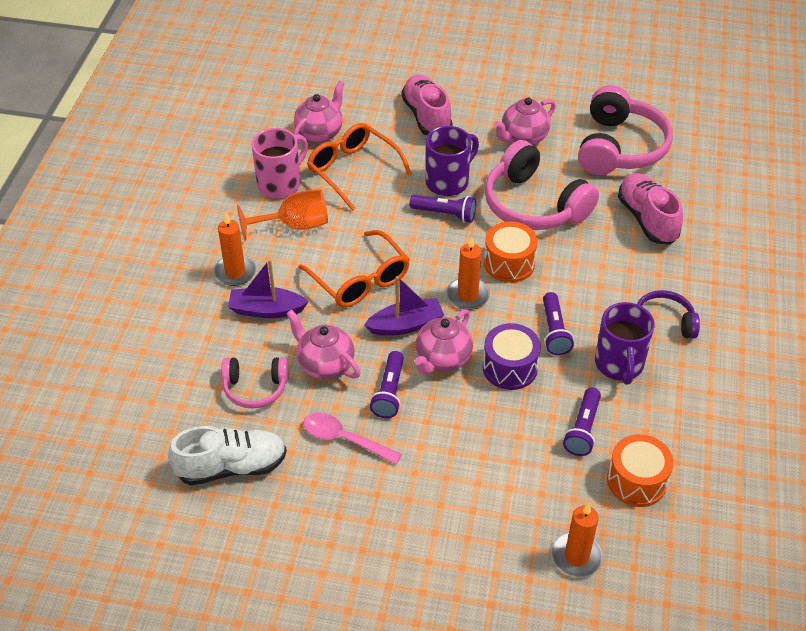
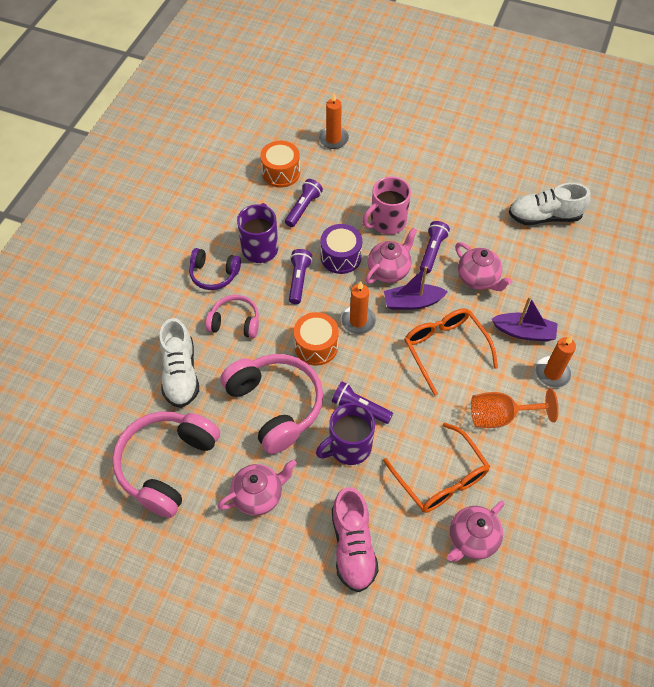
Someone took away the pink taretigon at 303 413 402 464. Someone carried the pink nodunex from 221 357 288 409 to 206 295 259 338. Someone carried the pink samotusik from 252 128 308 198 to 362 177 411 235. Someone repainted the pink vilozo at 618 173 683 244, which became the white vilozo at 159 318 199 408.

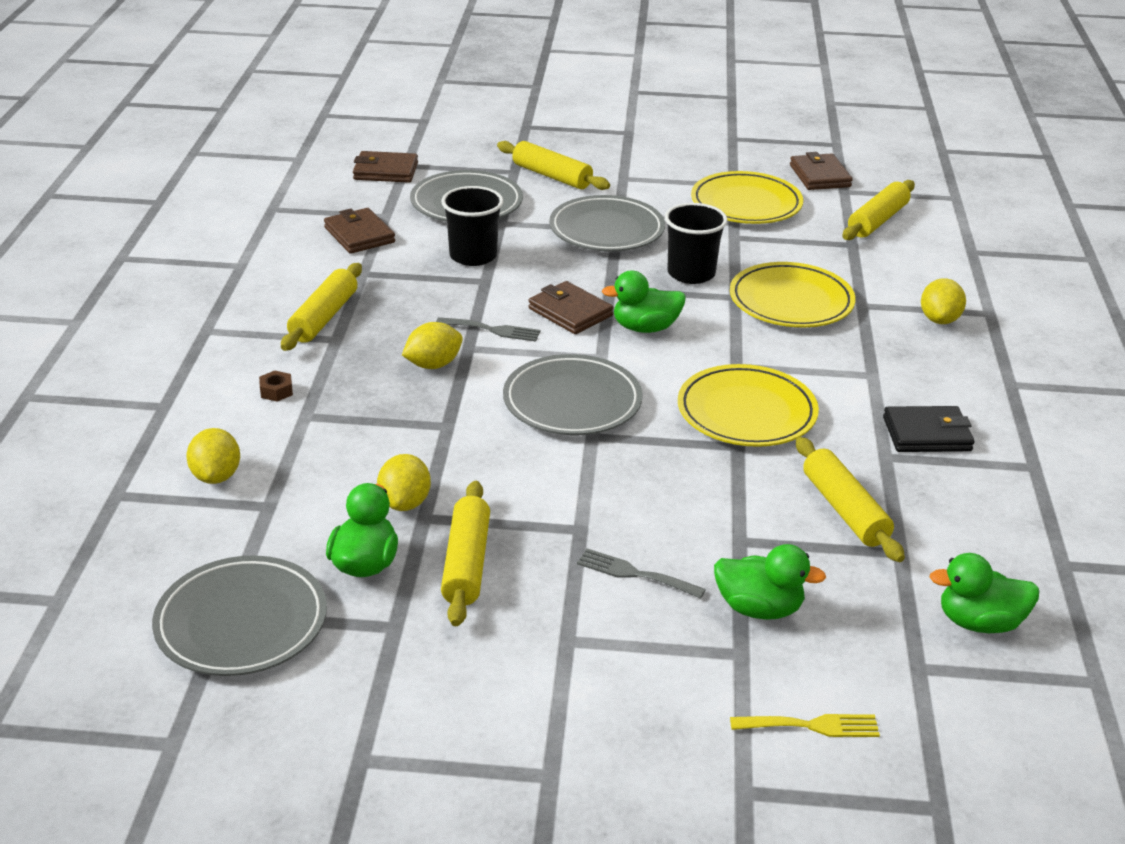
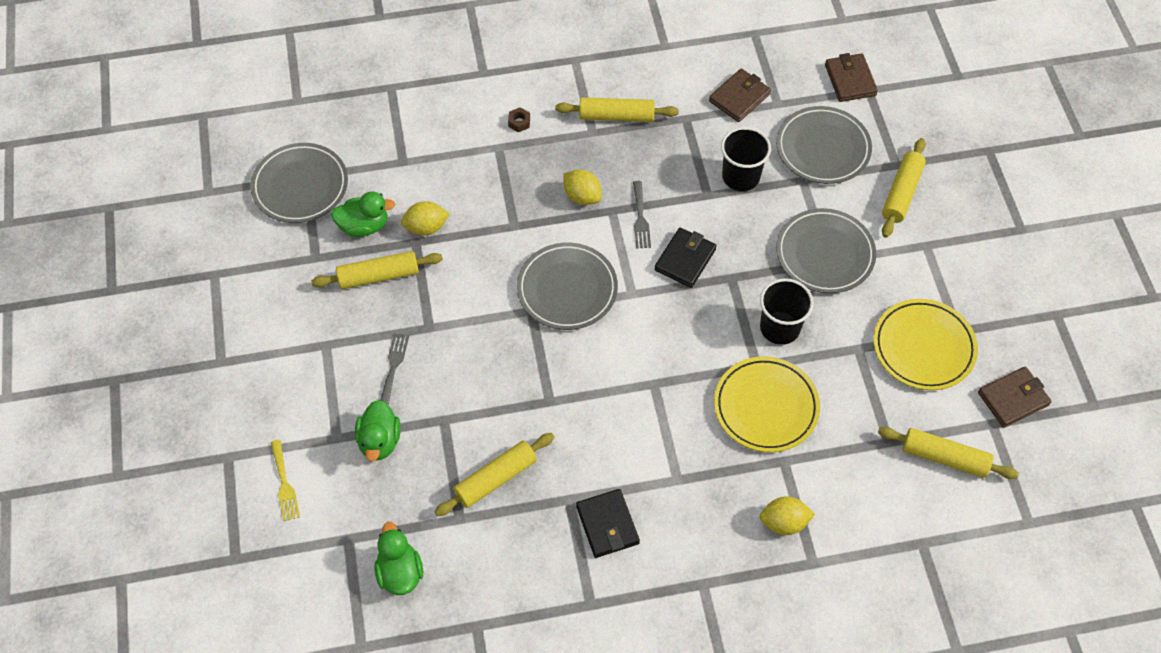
Someone took away the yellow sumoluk at 186 428 240 484. Someone took away the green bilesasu at 602 270 686 333. Someone took away the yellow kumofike at 678 364 819 447. Someone repainted the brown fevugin at 528 281 613 334, which became the black fevugin at 655 228 717 288.

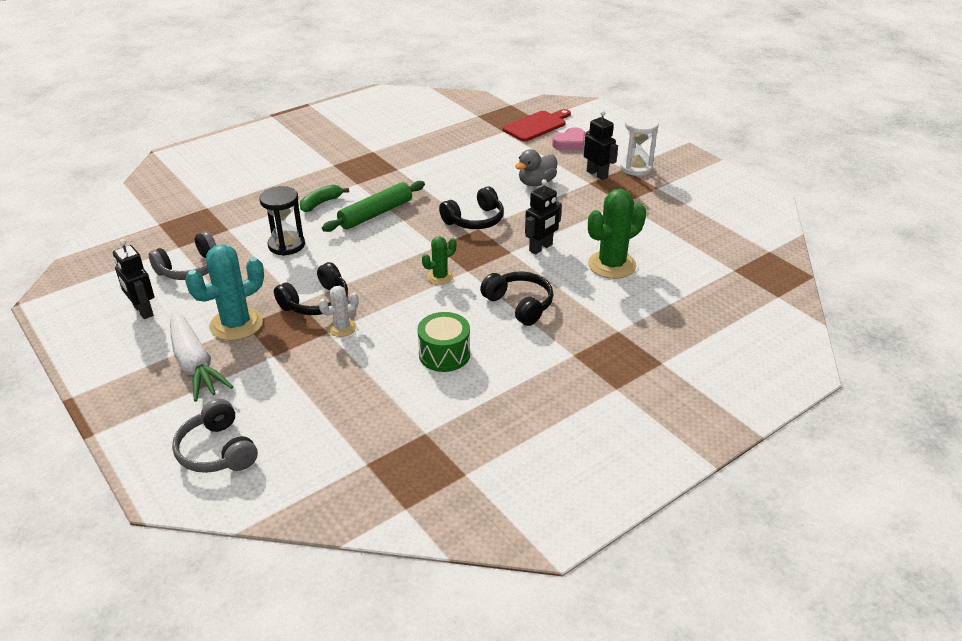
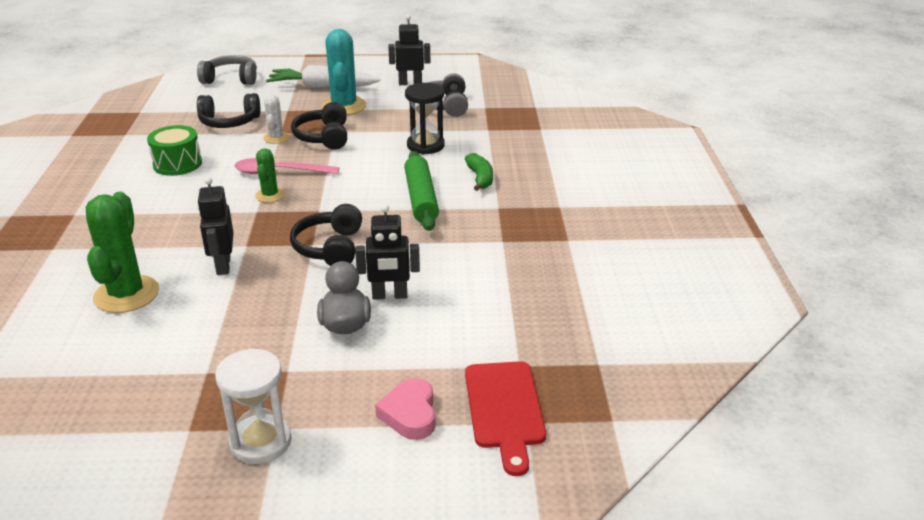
Someone put down the pink taretigon at 235 158 339 174. Someone carried the black nodunex from 480 272 553 326 to 197 93 260 128. Someone carried the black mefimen from 584 111 618 180 to 355 204 420 300.

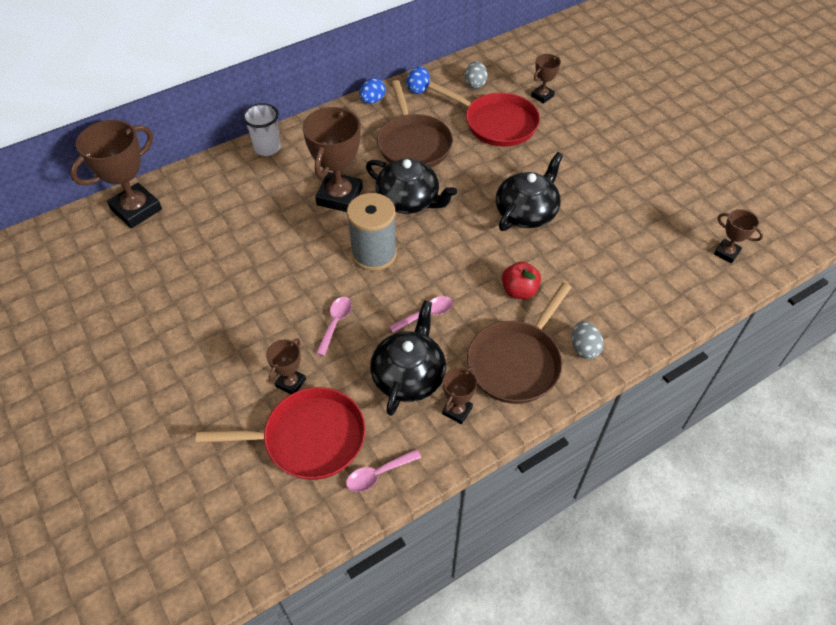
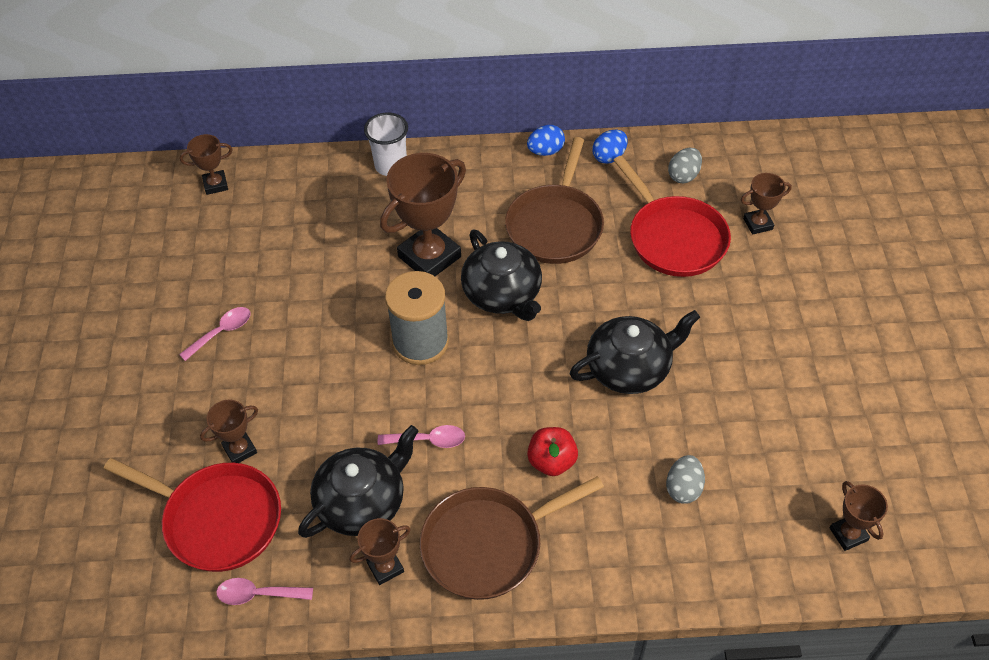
Someone carried the pink taretigon from 316 297 352 356 to 179 307 250 361. Someone carried the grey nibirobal from 572 321 604 359 to 666 455 705 504. Someone scaled the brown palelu at 70 120 162 228 by 0.51.

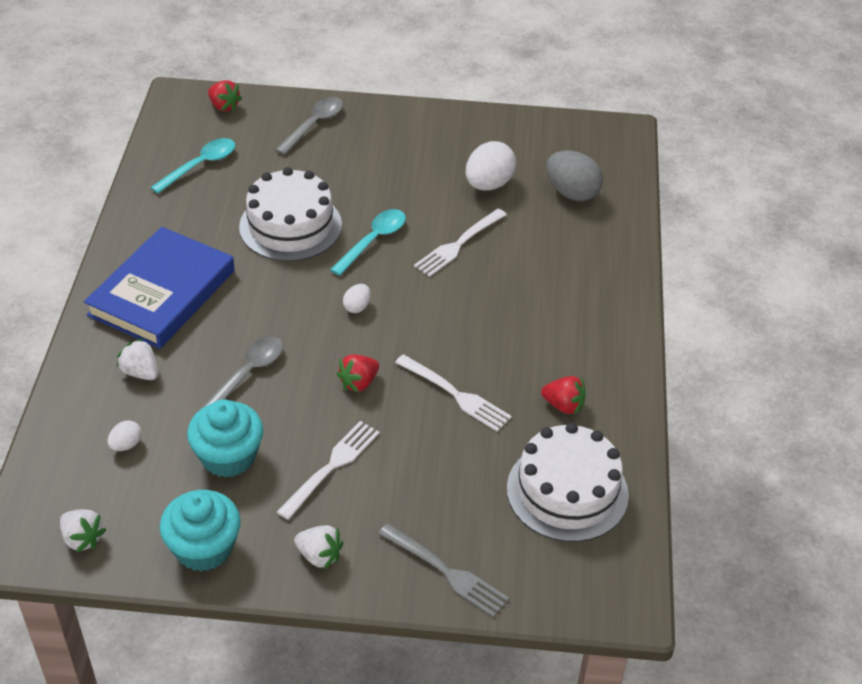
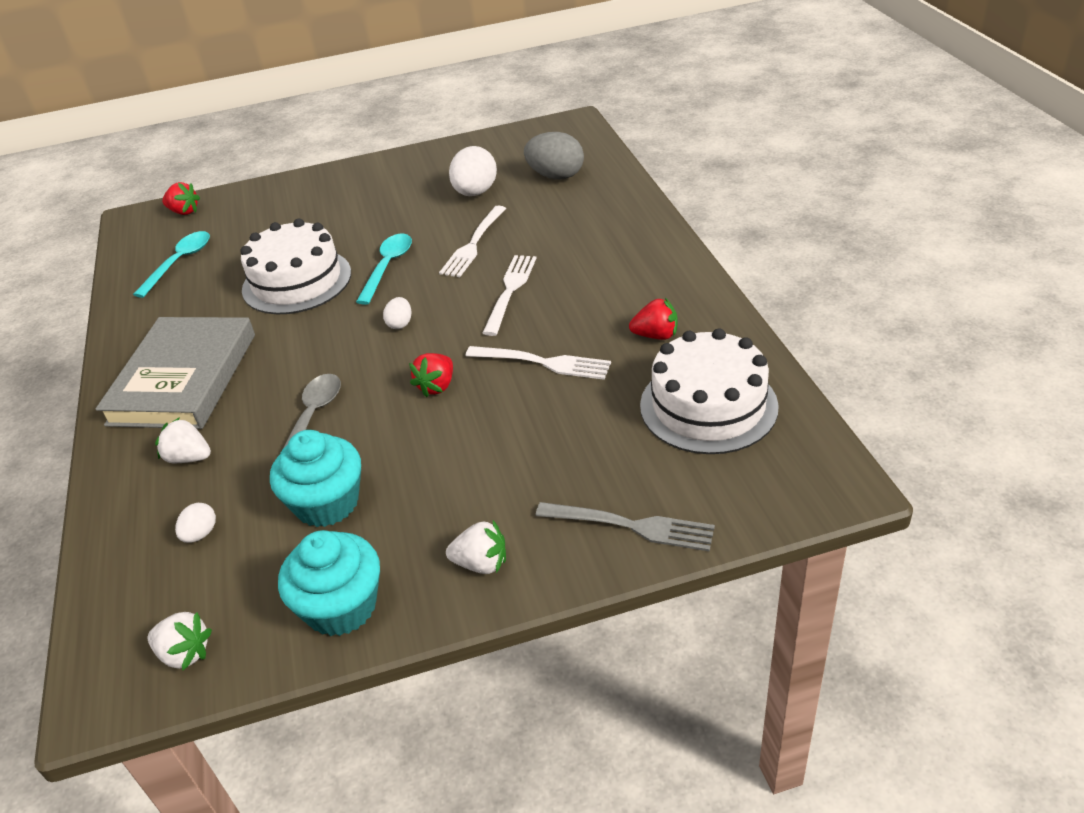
Someone took away the grey taretigon at 276 97 343 155. Someone carried the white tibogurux from 277 421 380 520 to 483 255 536 336. Someone repainted the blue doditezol at 84 227 235 349, which became the grey doditezol at 95 317 255 429.

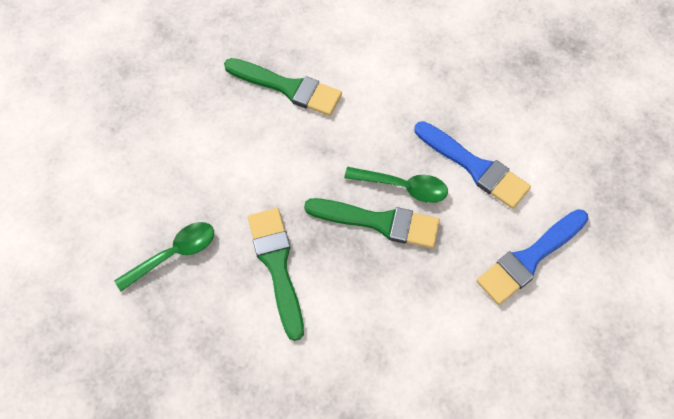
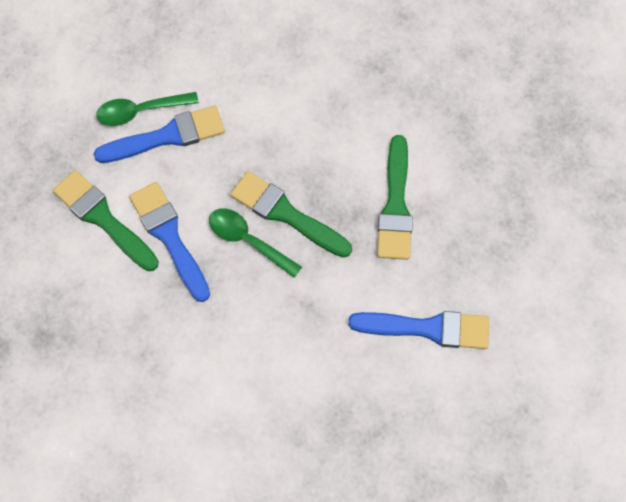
Someone put down the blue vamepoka at 348 311 489 349. Someone carried the green taretigon from 114 222 214 292 to 96 92 199 126. Someone carried the green vamepoka from 224 58 342 116 to 53 170 159 271.

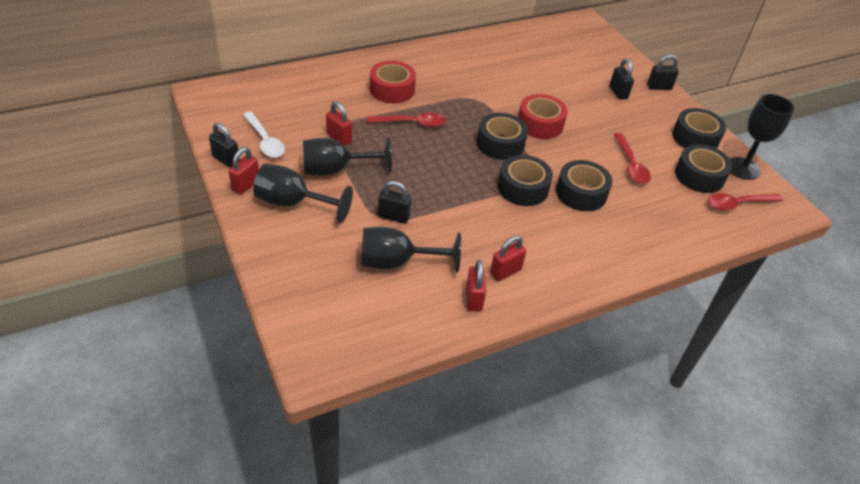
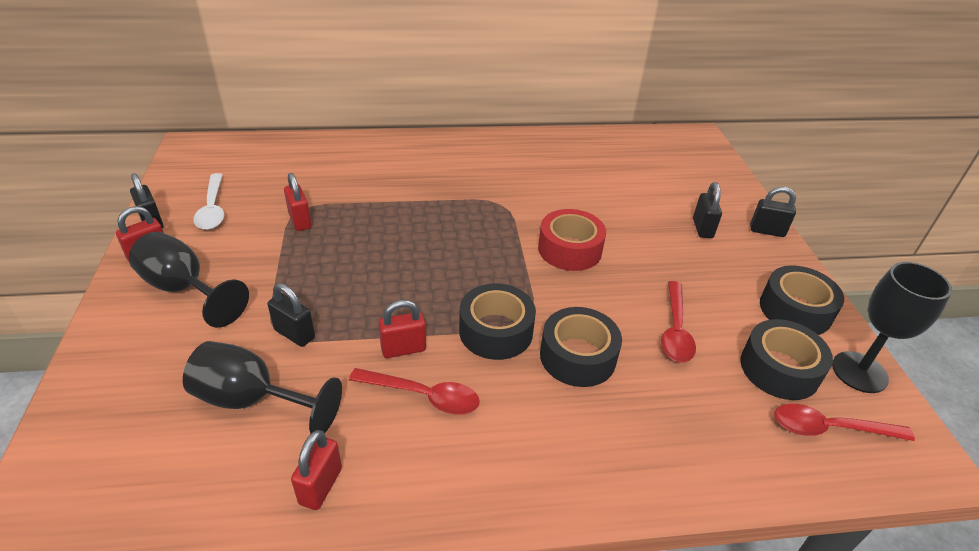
Someone took away the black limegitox at 303 137 392 176. Someone took away the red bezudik at 370 61 416 103. Someone took away the black bezudik at 477 113 528 160. Someone carried the red taretigon from 367 113 446 127 to 349 368 480 415. Someone carried the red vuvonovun from 490 236 526 281 to 378 300 426 358.

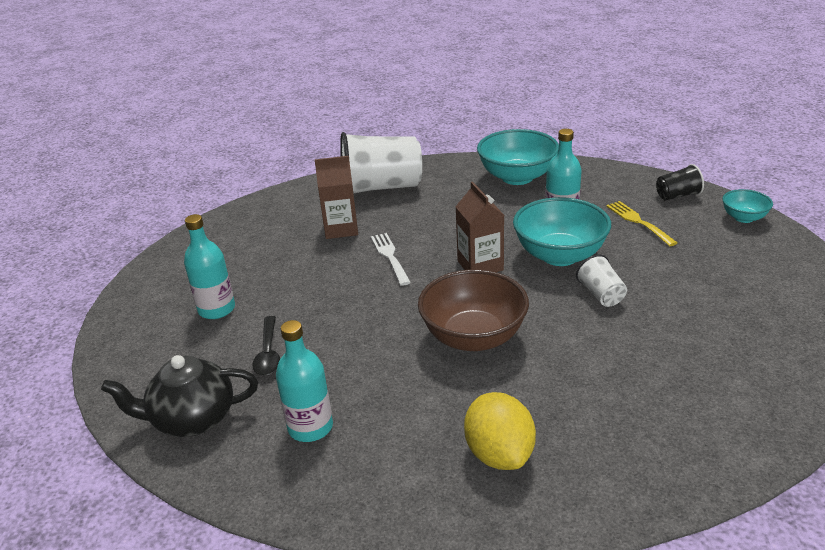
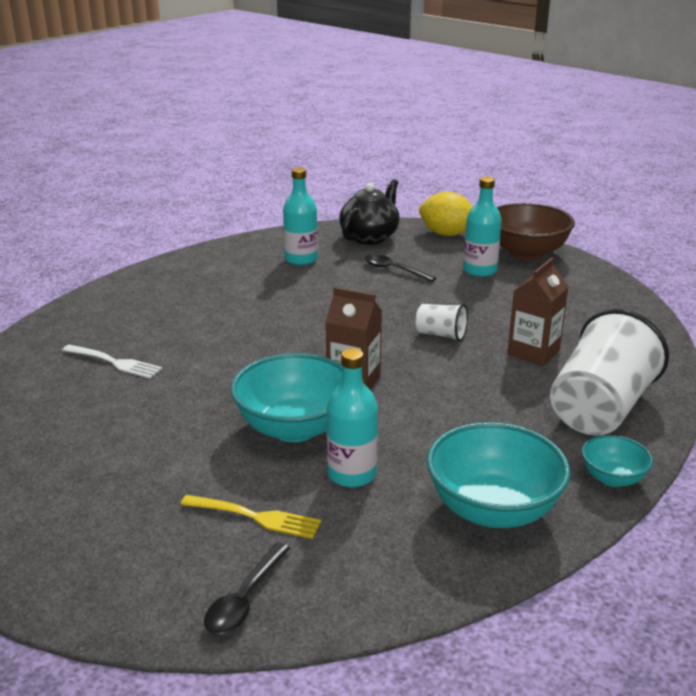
Someone carried the white tibogurux from 371 233 411 286 to 62 345 163 379. Someone carried the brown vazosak from 418 270 529 351 to 497 203 575 260. Someone carried the yellow sumoluk from 464 392 536 470 to 419 192 472 236. Someone carried the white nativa from 576 254 627 307 to 416 304 468 341. Someone carried the turquoise vazosak from 722 189 773 223 to 582 435 653 487. Someone swapped the black nativa at 656 164 704 200 for the black taretigon at 204 542 290 634.

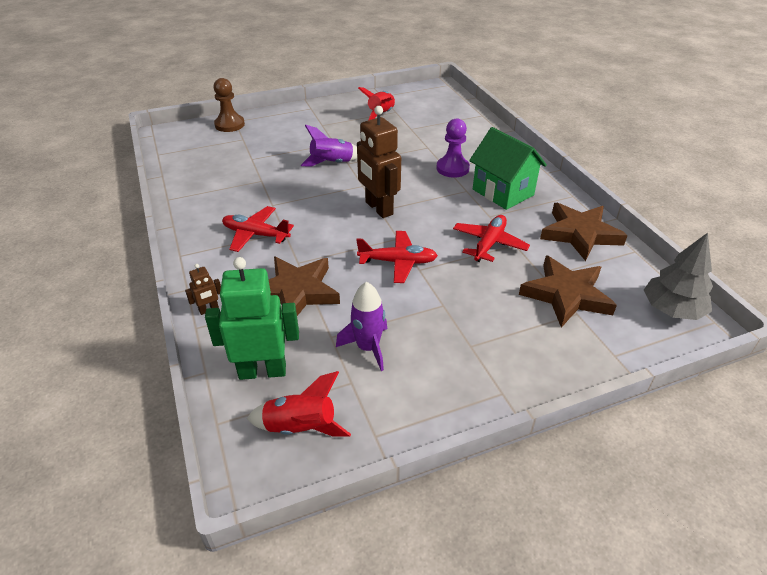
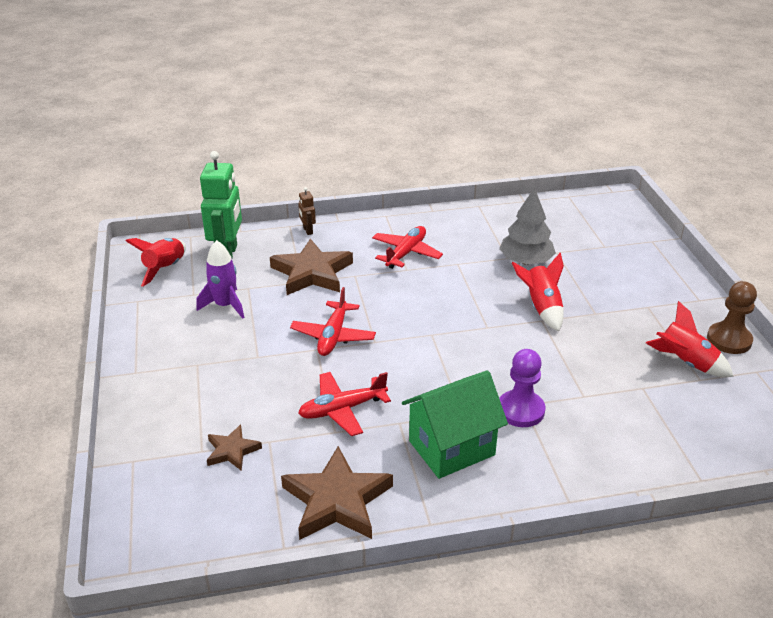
Someone took away the brown mefimen at 357 106 401 218. Someone carried the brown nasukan from 213 78 245 132 to 707 281 757 354. Someone carried the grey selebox from 644 233 713 320 to 499 187 556 265. Someone repainted the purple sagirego at 301 125 357 166, which became the red sagirego at 512 253 564 331. Someone rotated the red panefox at 453 215 530 262 by 120 degrees clockwise. Someone scaled the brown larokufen at 519 255 617 328 by 0.53.

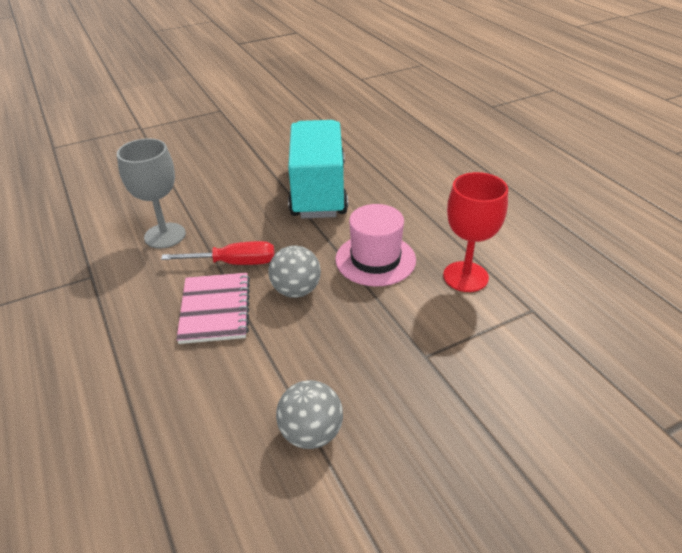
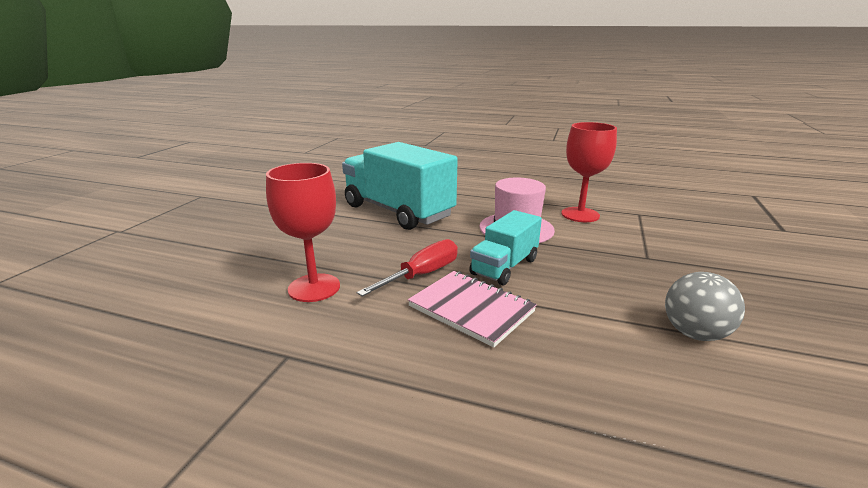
Someone swapped the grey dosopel at 269 246 321 298 for the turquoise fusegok at 469 210 542 285. Someone repainted the grey limegitox at 117 138 186 249, which became the red limegitox at 266 163 340 302.

